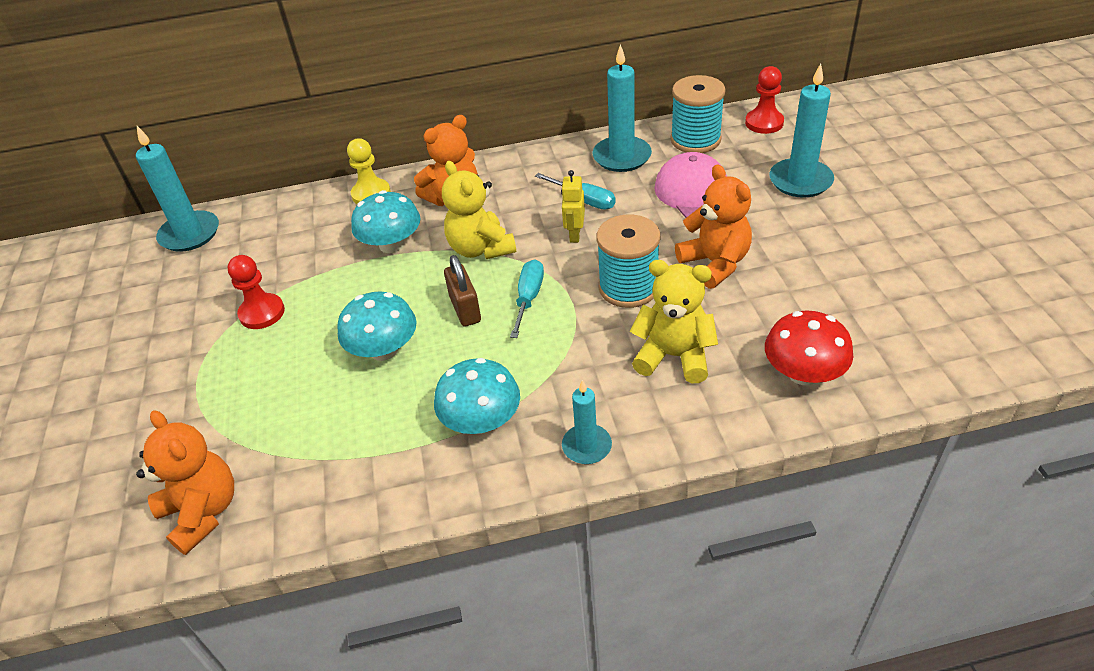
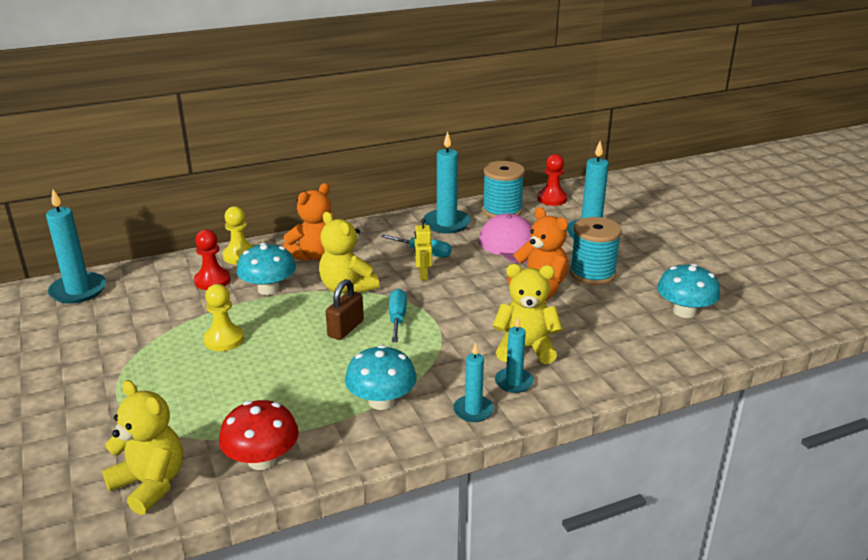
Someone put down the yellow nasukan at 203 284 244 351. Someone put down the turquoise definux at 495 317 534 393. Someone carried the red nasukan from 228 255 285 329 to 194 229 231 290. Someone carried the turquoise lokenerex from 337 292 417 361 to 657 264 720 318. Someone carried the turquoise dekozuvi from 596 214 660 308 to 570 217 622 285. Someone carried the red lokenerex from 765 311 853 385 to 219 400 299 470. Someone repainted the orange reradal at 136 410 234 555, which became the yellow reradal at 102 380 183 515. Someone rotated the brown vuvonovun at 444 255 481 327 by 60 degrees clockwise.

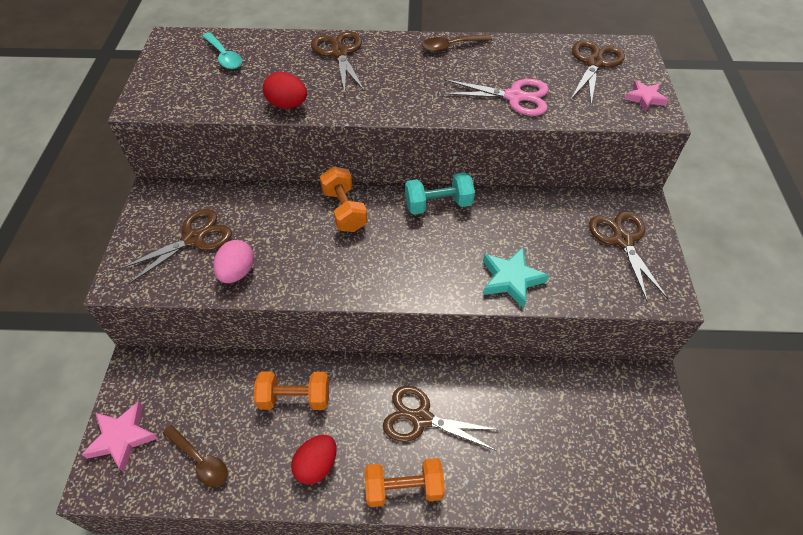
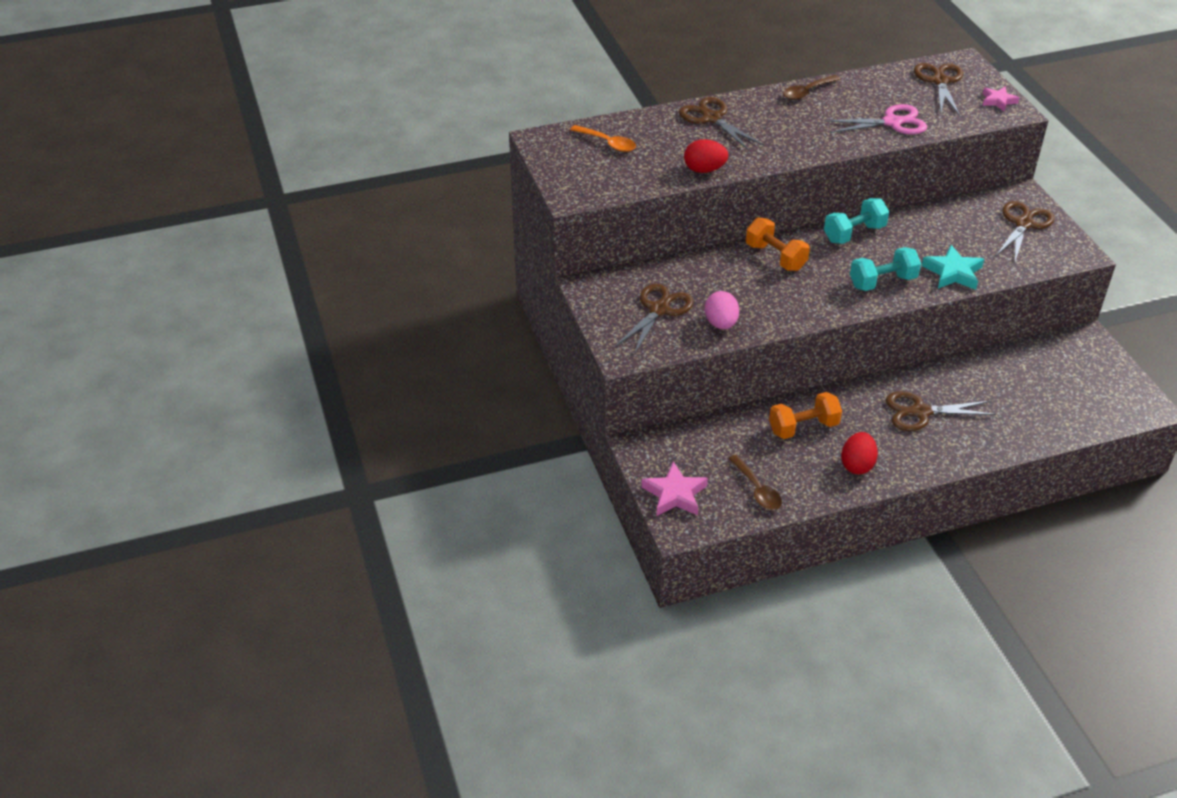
Someone took away the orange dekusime at 365 458 445 507. Someone put down the turquoise dekusime at 850 247 921 291. Someone repainted the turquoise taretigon at 203 33 242 69, which became the orange taretigon at 570 125 636 152. Someone rotated the brown taretigon at 163 425 228 487 by 45 degrees clockwise. Someone rotated the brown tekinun at 589 211 668 302 by 60 degrees clockwise.

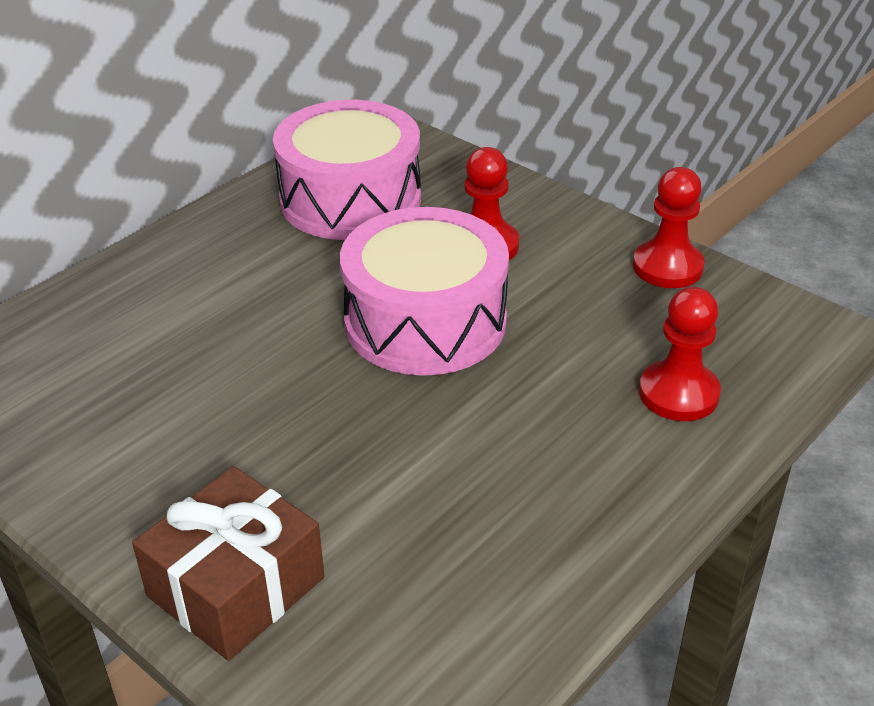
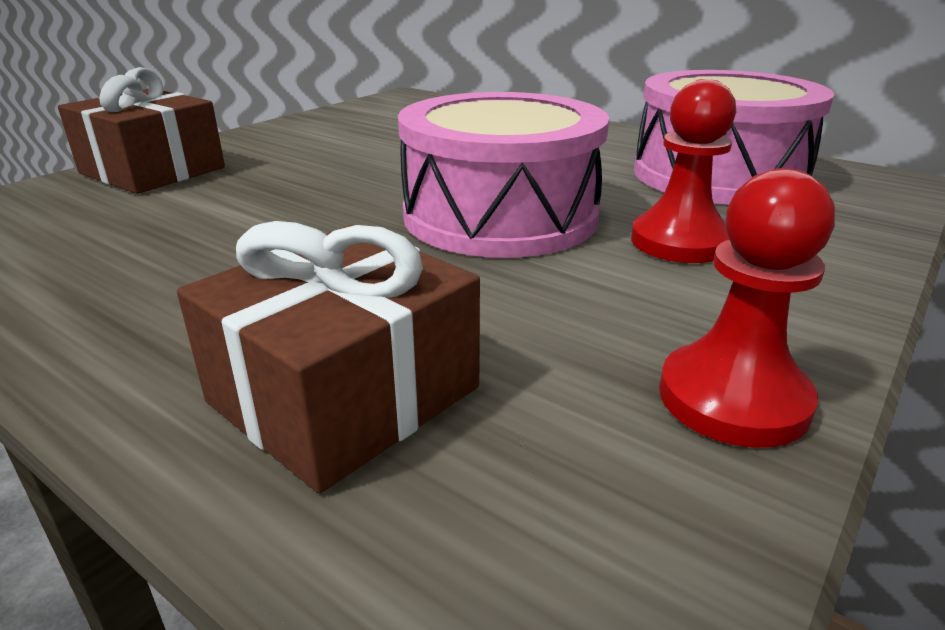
Someone swapped the red nasukan at 639 287 721 421 for the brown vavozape at 177 221 480 493.

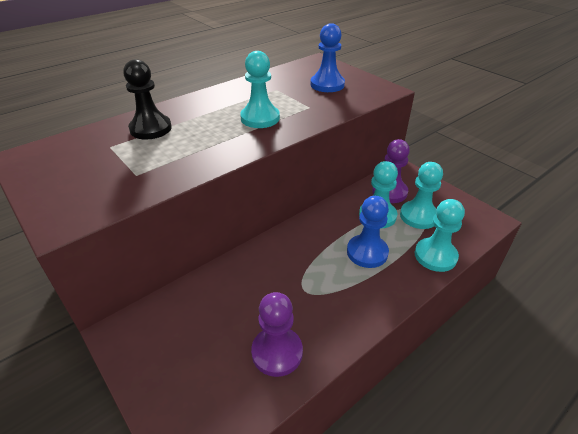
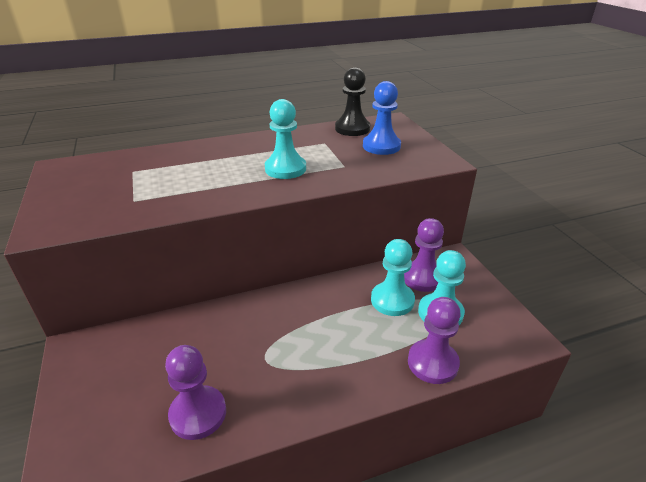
Someone took away the blue nasukan at 347 196 389 268. Someone carried the black nasukan from 123 59 172 140 to 335 67 370 136. Someone repainted the turquoise nasukan at 415 199 465 272, which became the purple nasukan at 408 297 461 384.

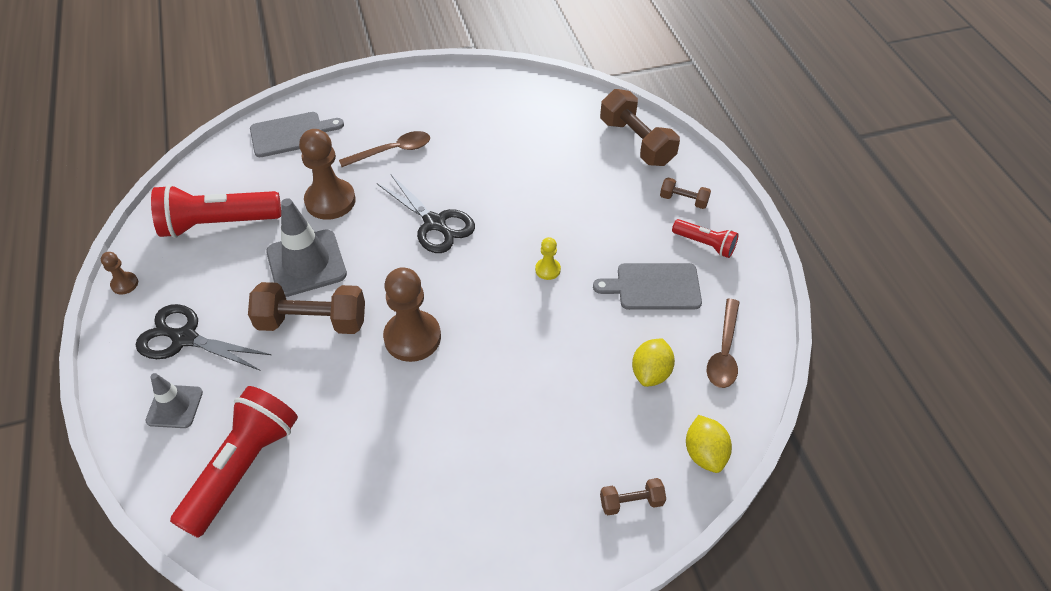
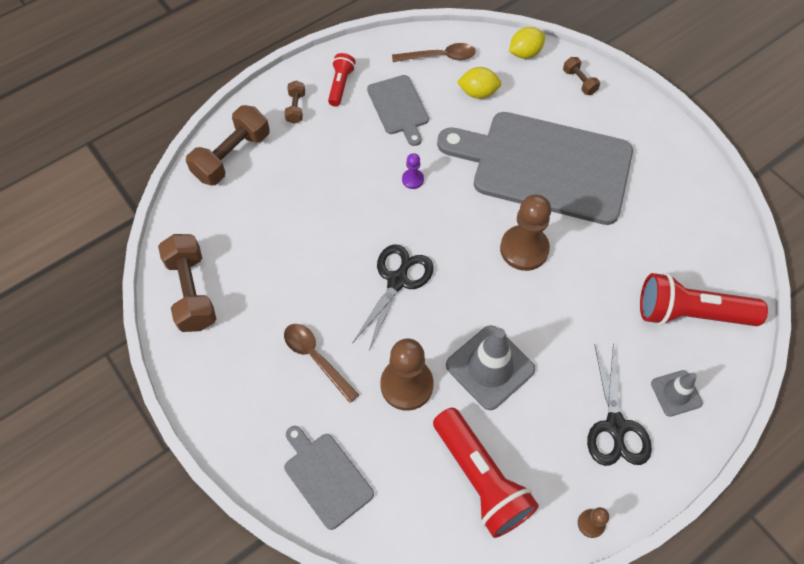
Someone put down the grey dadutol at 437 112 633 225. Someone carried the brown dekusime from 248 282 365 334 to 158 234 216 332. Someone repainted the yellow nasukan at 535 237 561 280, which became the purple nasukan at 402 153 424 189.

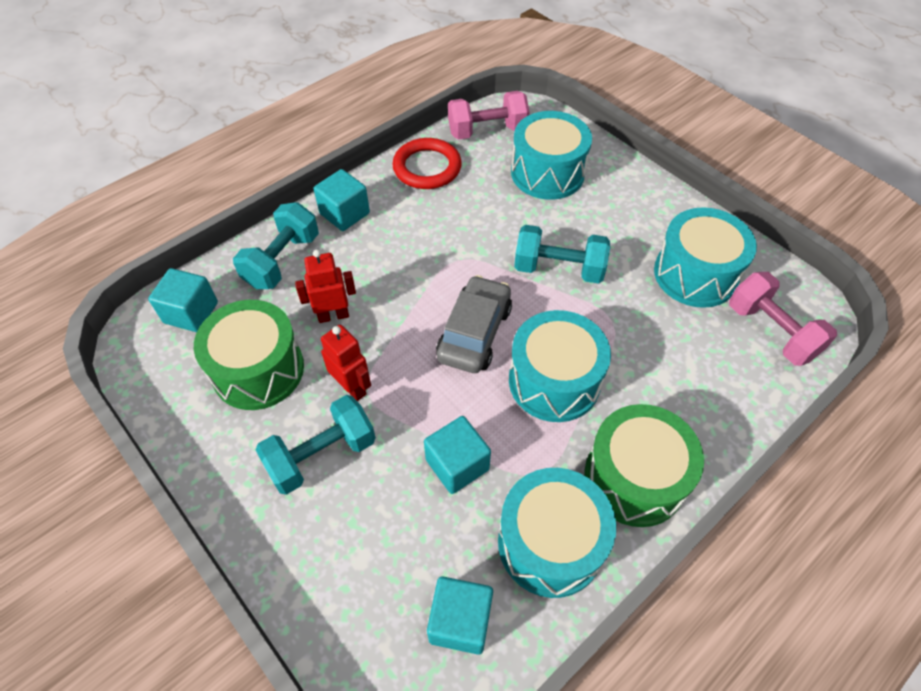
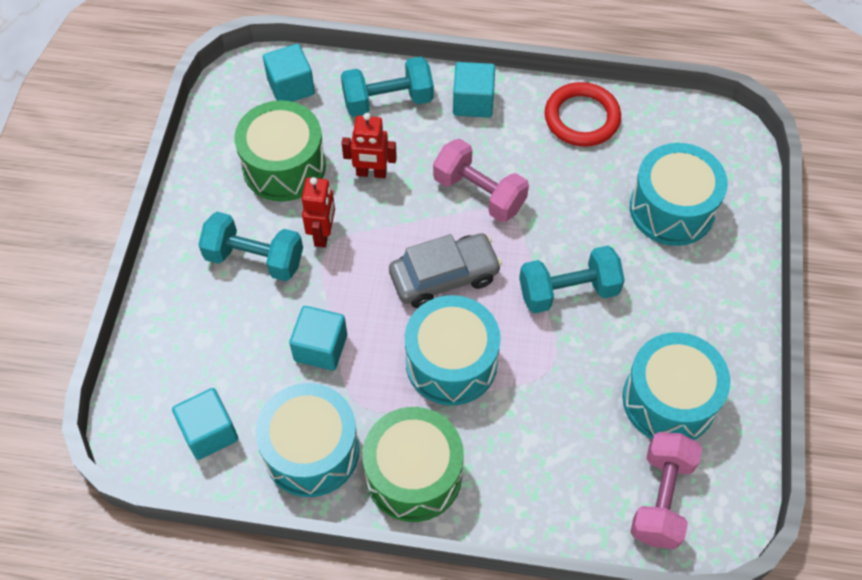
Someone carried the pink dekusime from 448 91 530 140 to 433 139 529 222. Someone rotated the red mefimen at 295 249 356 323 by 150 degrees clockwise. Someone rotated the turquoise dekusime at 514 225 610 284 by 75 degrees counterclockwise.

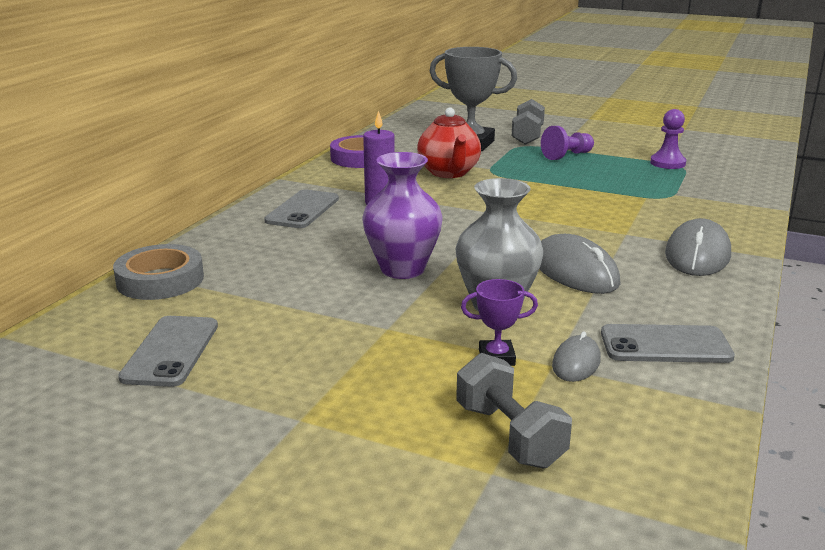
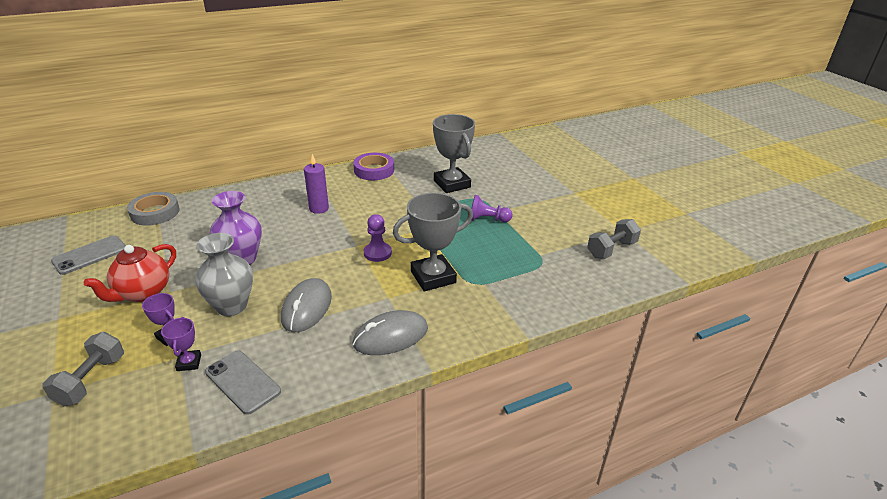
Someone took away the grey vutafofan at 264 189 339 228. Someone put down the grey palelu at 393 193 473 291. Someone carried the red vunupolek from 417 108 481 178 to 84 244 176 302. Someone carried the grey dekusime from 512 99 545 145 to 587 219 641 259. Someone carried the purple nasukan from 650 109 686 169 to 364 214 392 262. Someone swapped the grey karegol at 552 331 601 382 for the purple palelu at 161 317 201 371.

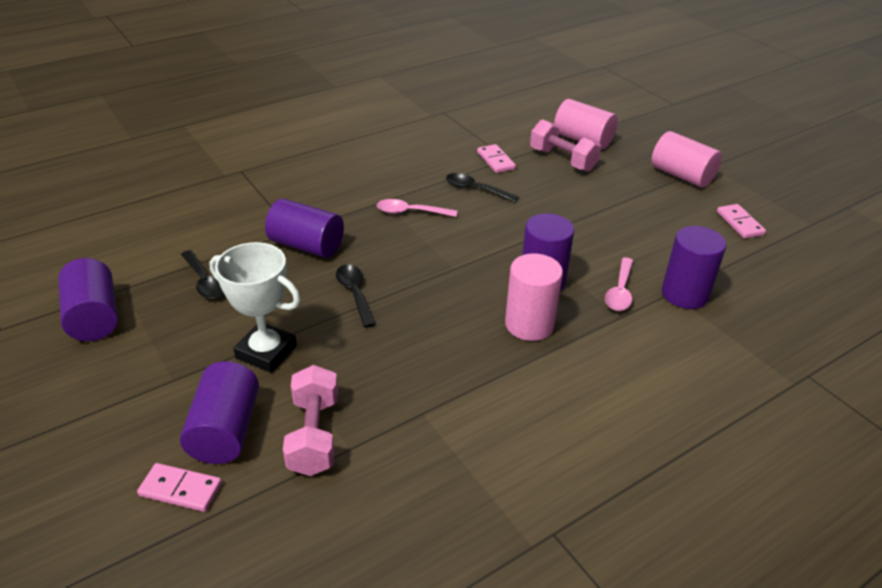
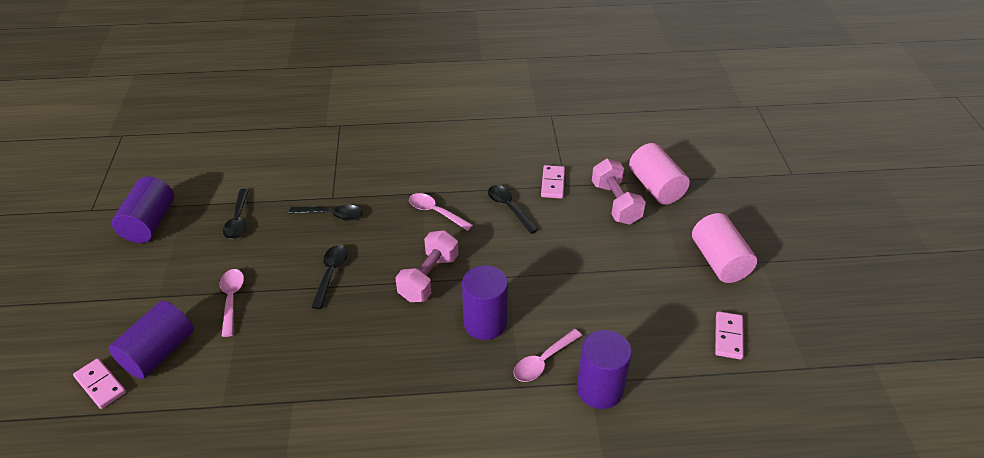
Someone took away the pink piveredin at 505 253 563 341. Someone carried the pink dekusime from 283 365 338 476 to 395 230 458 302. Someone swapped the white palelu at 210 242 301 373 for the pink taretigon at 220 269 244 337. Someone swapped the purple piveredin at 265 198 344 258 for the black taretigon at 289 205 363 221.

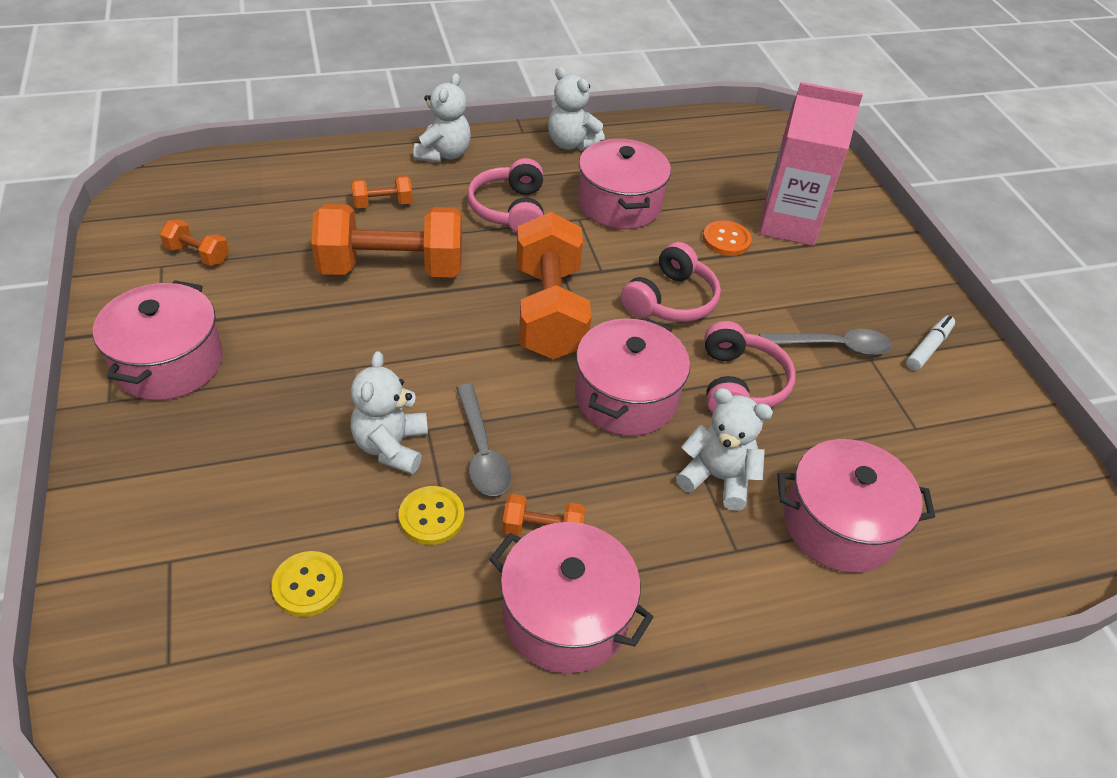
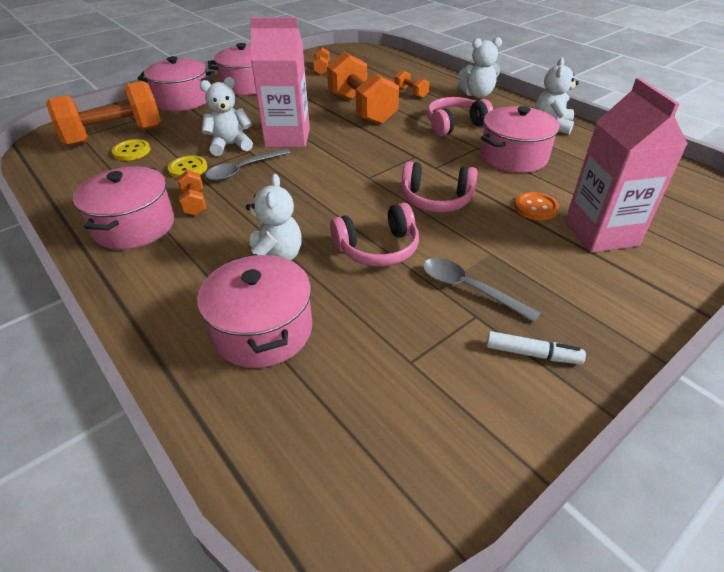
Someone put down the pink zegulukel at 250 17 310 148. Someone carried the orange dekusime from 517 212 591 359 to 46 81 161 147. Someone carried the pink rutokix from 575 318 690 436 to 138 56 215 111. Someone rotated the grey taretigon at 759 329 892 355 by 150 degrees clockwise.

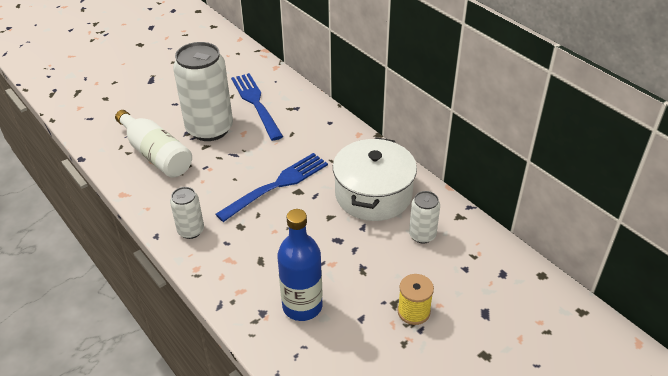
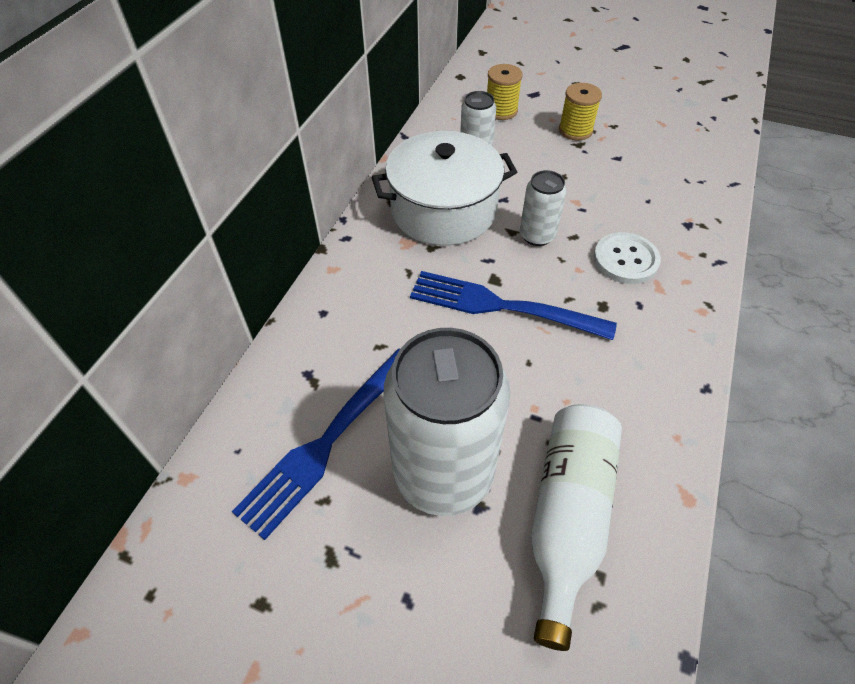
Someone took away the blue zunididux at 277 209 323 321. Someone put down the yellow dekozuvi at 487 64 523 120. Someone put down the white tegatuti at 594 232 661 284. Someone carried the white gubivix from 170 187 204 239 to 520 170 567 246.

